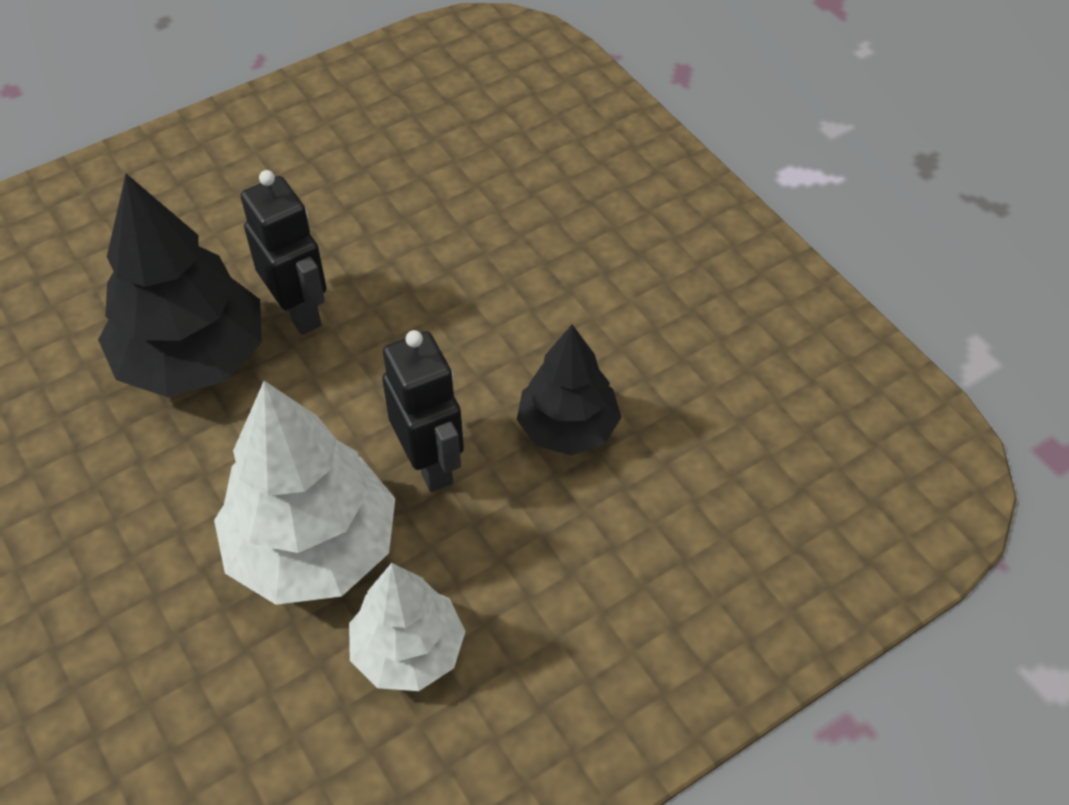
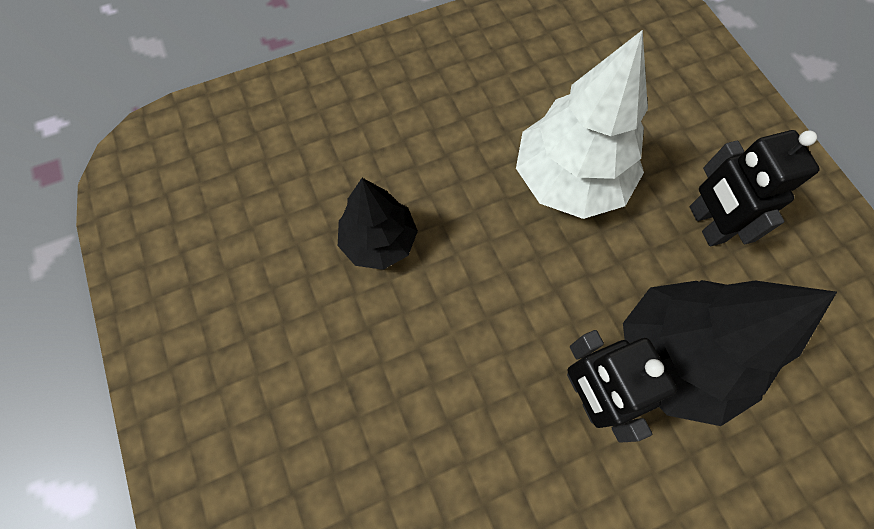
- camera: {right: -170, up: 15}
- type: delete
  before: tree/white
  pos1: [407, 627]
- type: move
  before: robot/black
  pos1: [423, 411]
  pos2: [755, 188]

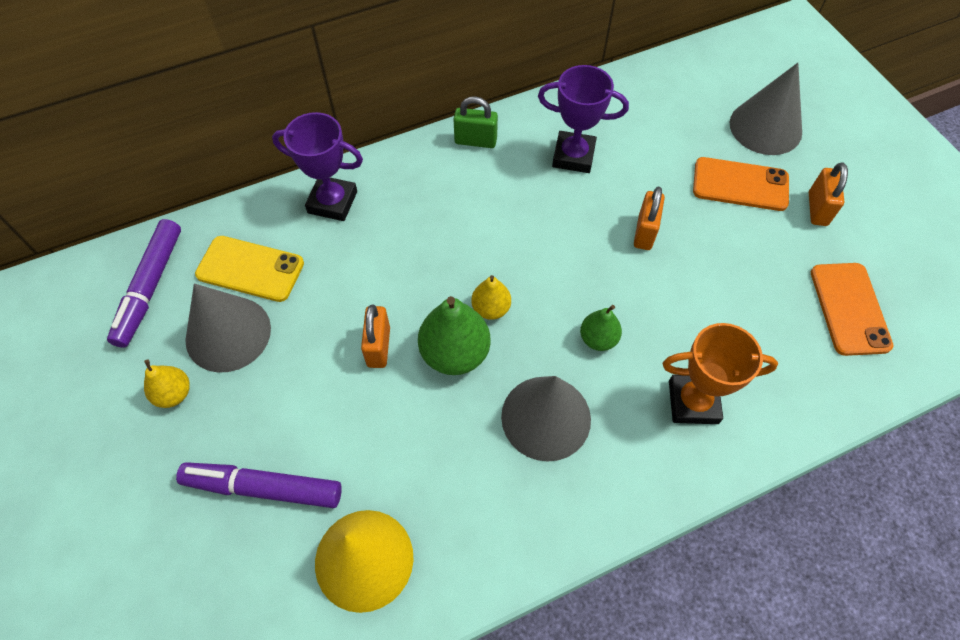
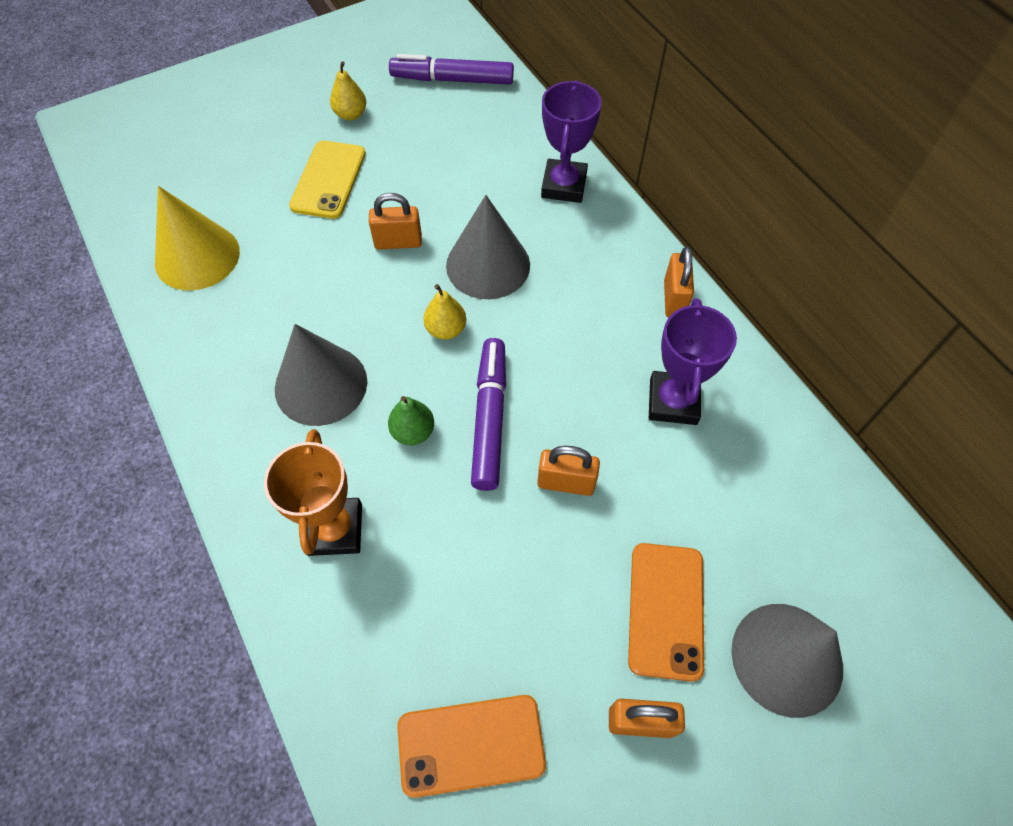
- camera: {right: 85, up: 0}
- type: move
  before: marker/purple
  pos1: [259, 485]
  pos2: [488, 414]
- type: move
  before: cone/grey
  pos1: [228, 328]
  pos2: [488, 247]
- type: move
  before: phone/yellow
  pos1: [249, 269]
  pos2: [327, 179]
- type: delete
  before: pear/green
  pos1: [454, 335]
- type: recolor
  before: padlock/green
  after: padlock/orange
  pos1: [476, 122]
  pos2: [679, 282]

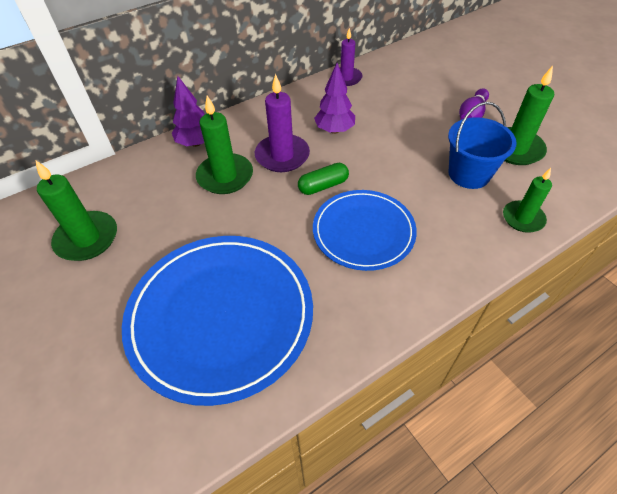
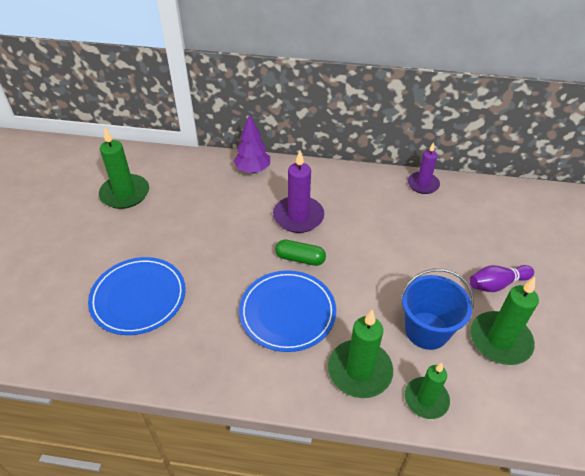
- camera: {right: 40, up: -5}
- type: resize
  before: plate/blue
  pos1: [217, 321]
  pos2: [137, 296]
  scale: 0.63
- type: move
  before: candle/green
  pos1: [224, 145]
  pos2: [360, 354]
- type: delete
  before: tree/purple
  pos1: [334, 98]

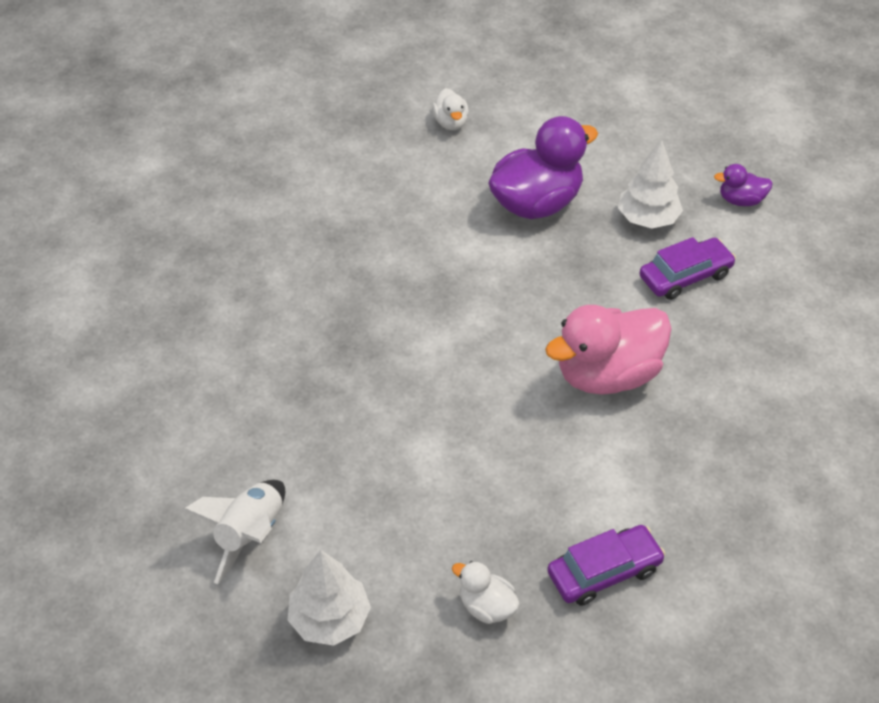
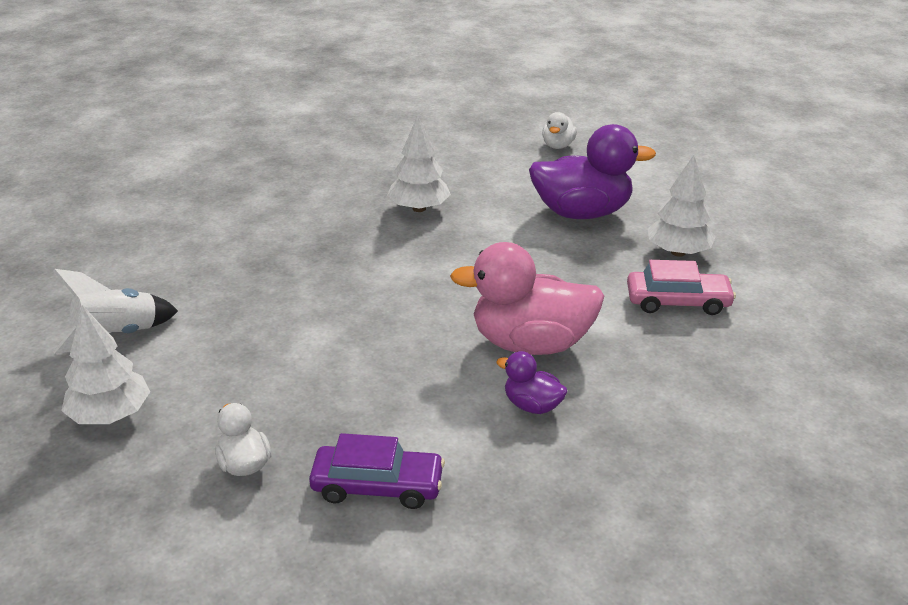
- camera: {right: 30, up: -15}
- type: recolor
  before: car/purple
  after: car/pink
  pos1: [687, 268]
  pos2: [681, 287]
- type: move
  before: duck/purple
  pos1: [743, 185]
  pos2: [531, 382]
- type: insert
  after: tree/white
  pos2: [419, 163]

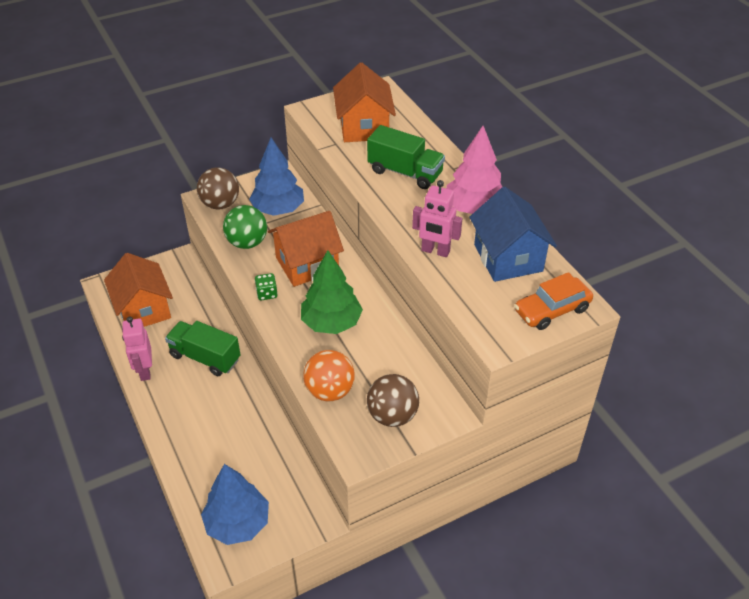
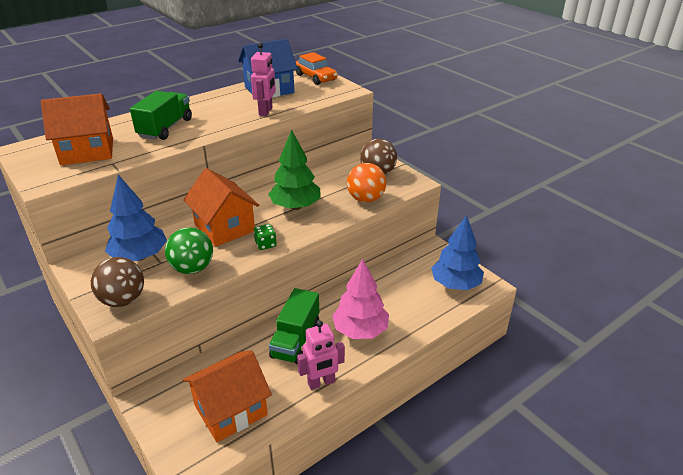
- camera: {right: -100, up: -10}
- type: move
  before: tree/pink
  pos1: [474, 170]
  pos2: [360, 299]

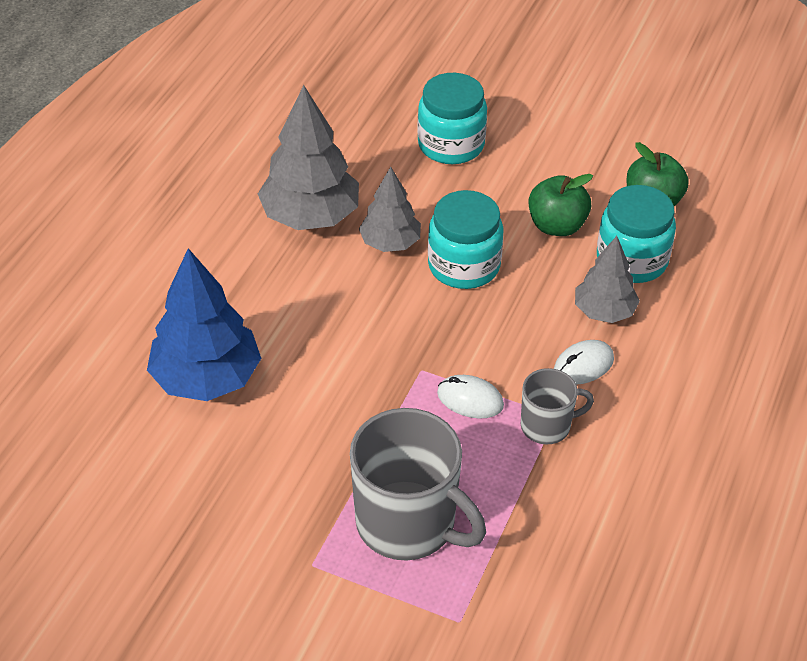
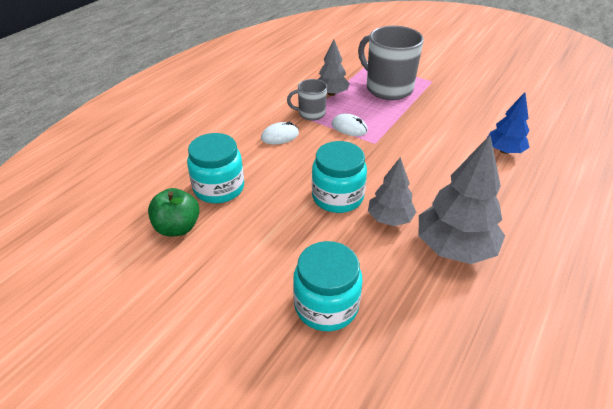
- camera: {right: -170, up: -5}
- type: resize
  before: tree/blue
  pos1: [204, 324]
  pos2: [509, 123]
  scale: 0.61
- type: delete
  before: apple/green
  pos1: [561, 205]
- type: move
  before: tree/grey
  pos1: [607, 279]
  pos2: [334, 67]

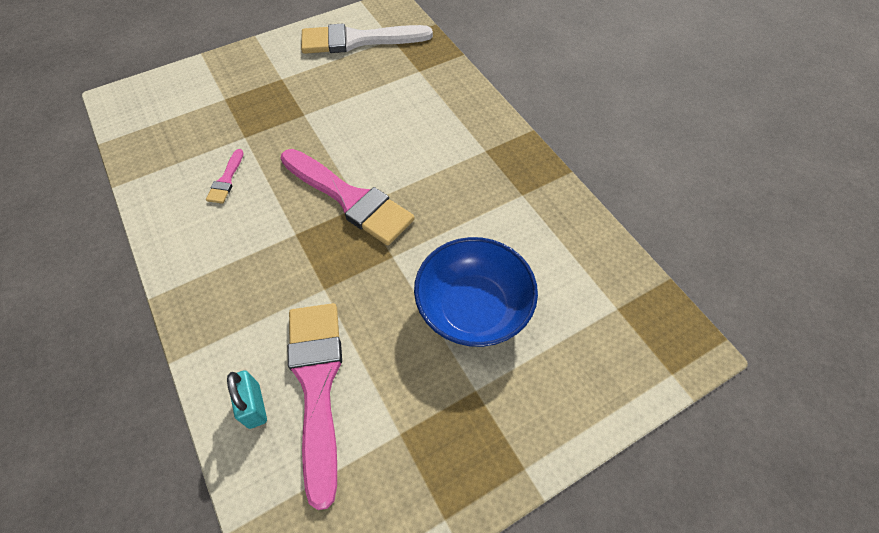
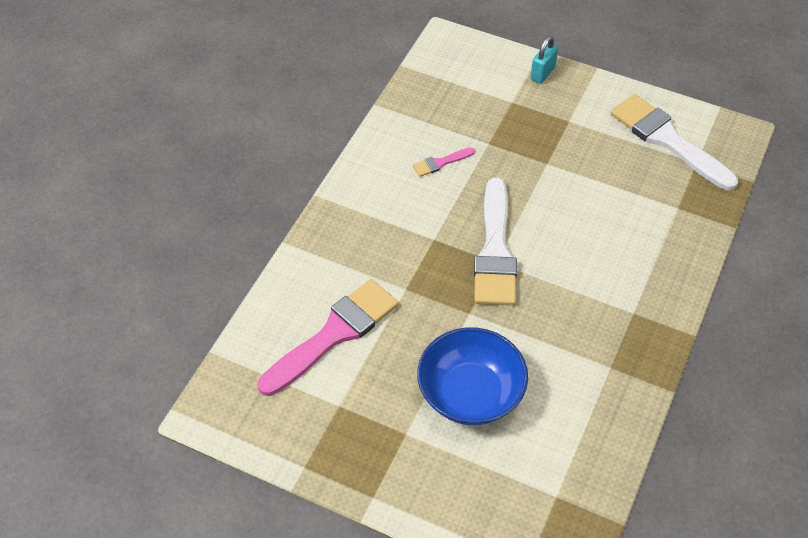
- camera: {right: 55, up: -5}
- type: move
  before: padlock/turquoise
  pos1: [247, 399]
  pos2: [544, 60]
- type: recolor
  before: brush/pink
  after: brush/white
  pos1: [347, 197]
  pos2: [495, 242]

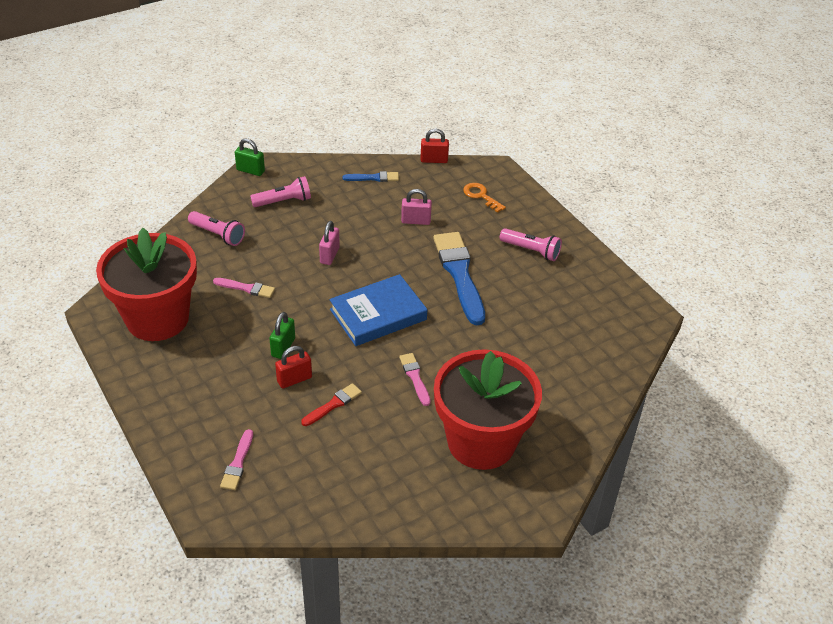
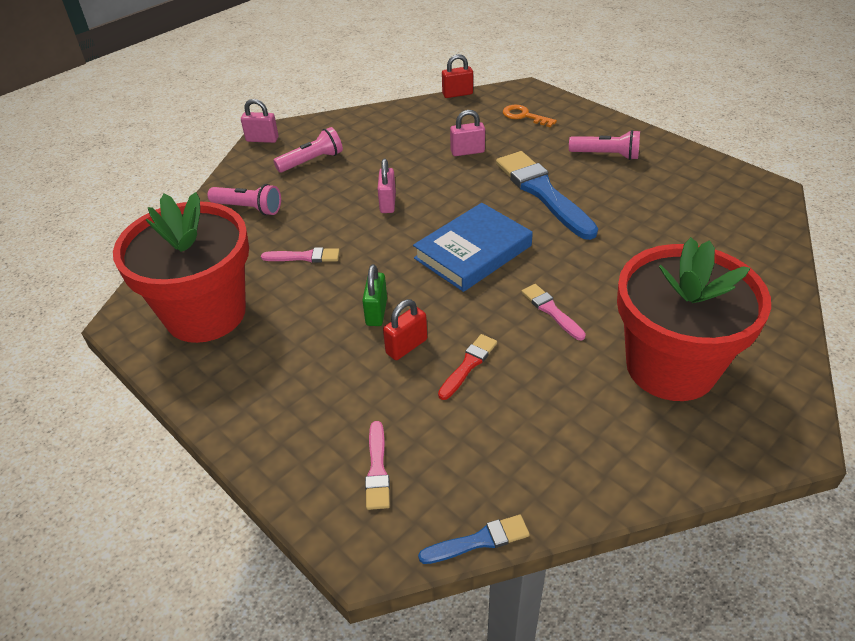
- camera: {right: -10, up: 0}
- type: recolor
  before: padlock/green
  after: padlock/pink
  pos1: [250, 157]
  pos2: [260, 121]
- type: move
  before: brush/blue
  pos1: [370, 176]
  pos2: [474, 539]

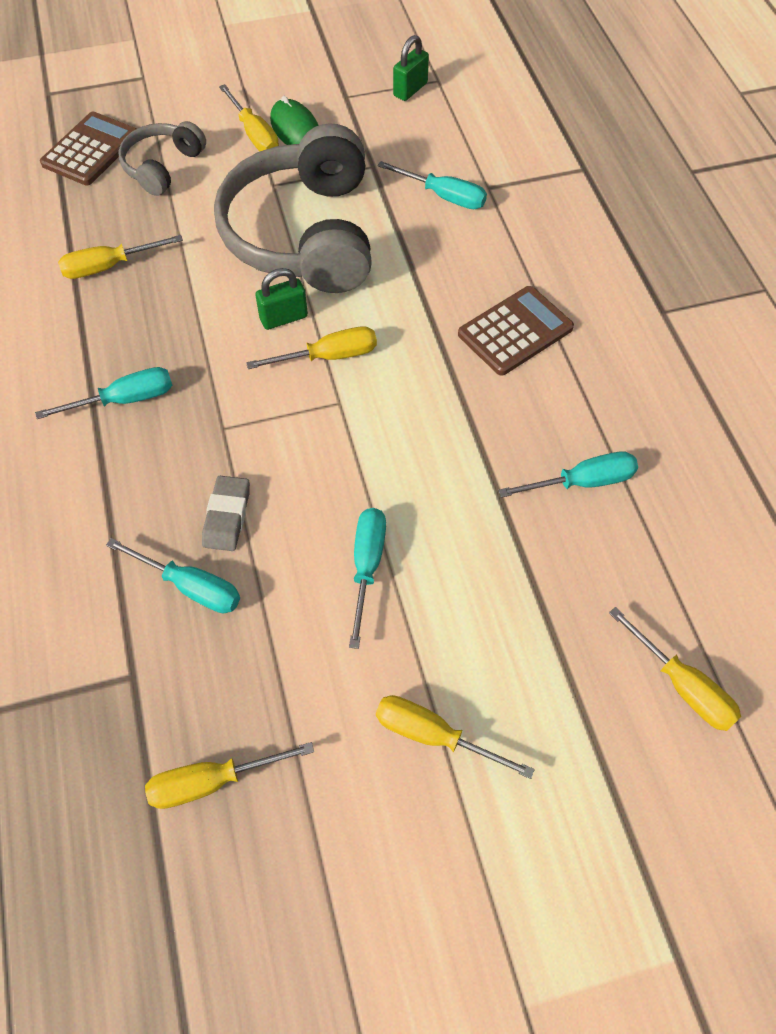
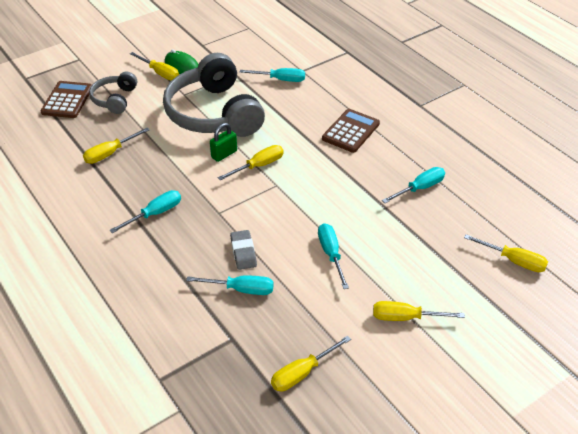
- camera: {right: -20, up: -15}
- type: delete
  before: padlock/green
  pos1: [411, 68]

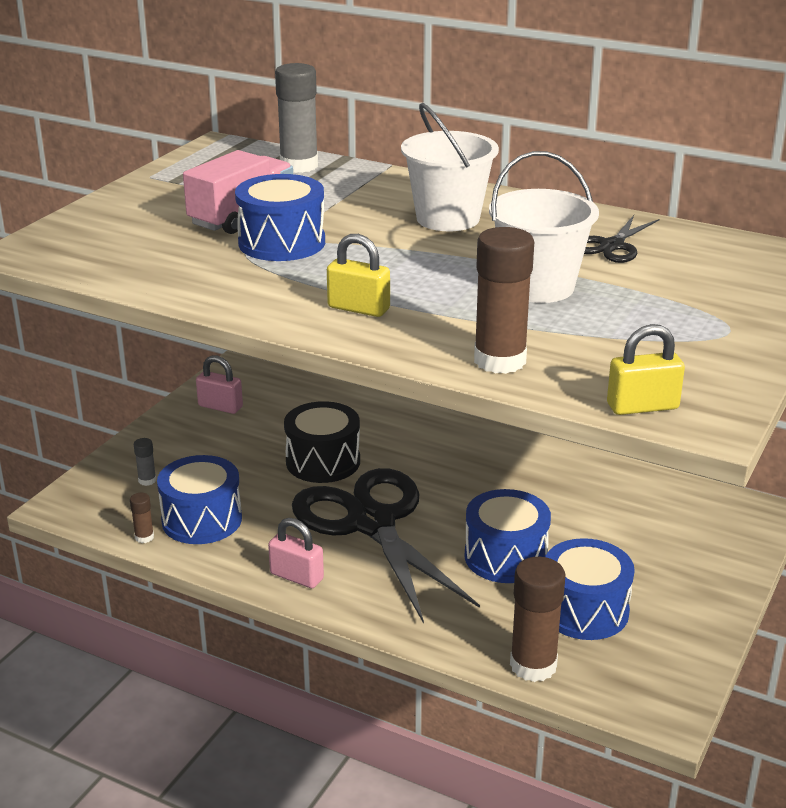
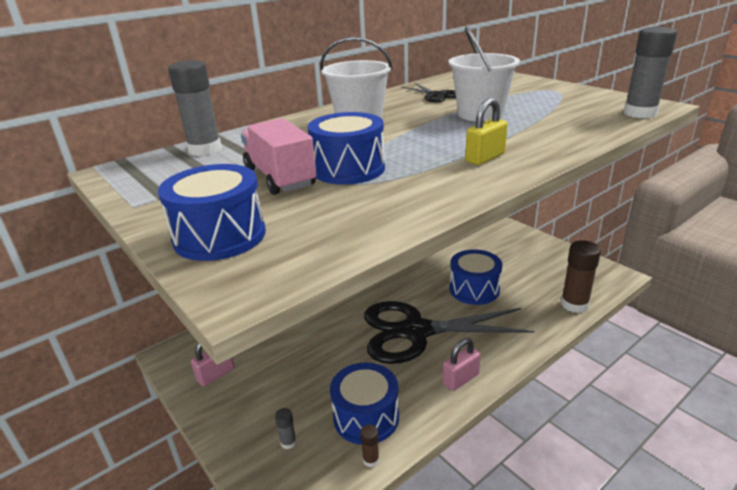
- camera: {right: -65, up: 0}
- type: delete
  before: drum/black
  pos1: [322, 442]
- type: delete
  before: glue stick/brown
  pos1: [504, 300]
- type: move
  before: drum/blue
  pos1: [590, 589]
  pos2: [212, 212]
- type: replace
  before: padlock/yellow
  after: glue stick/grey
  pos1: [646, 369]
  pos2: [650, 72]

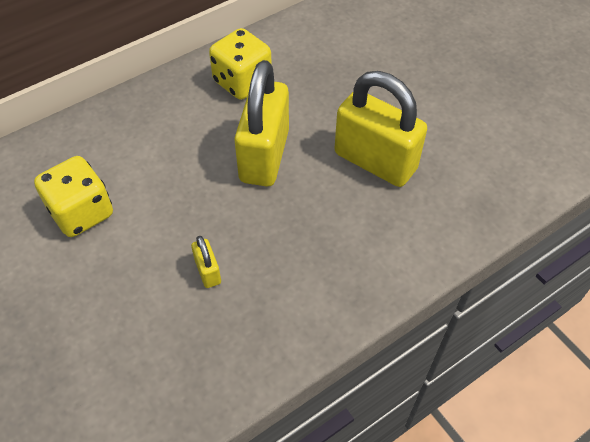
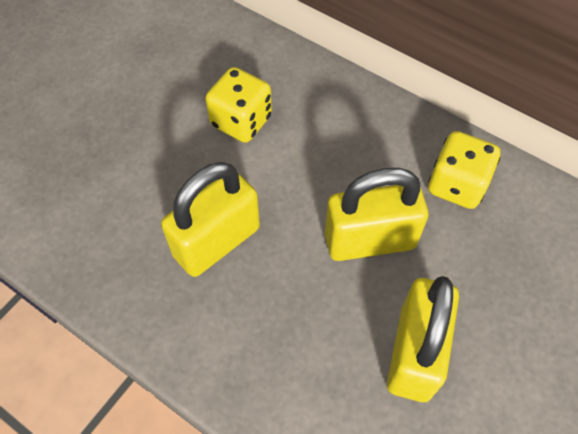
- camera: {right: 70, up: 5}
- type: resize
  before: padlock/yellow
  pos1: [206, 262]
  pos2: [210, 219]
  scale: 2.35

